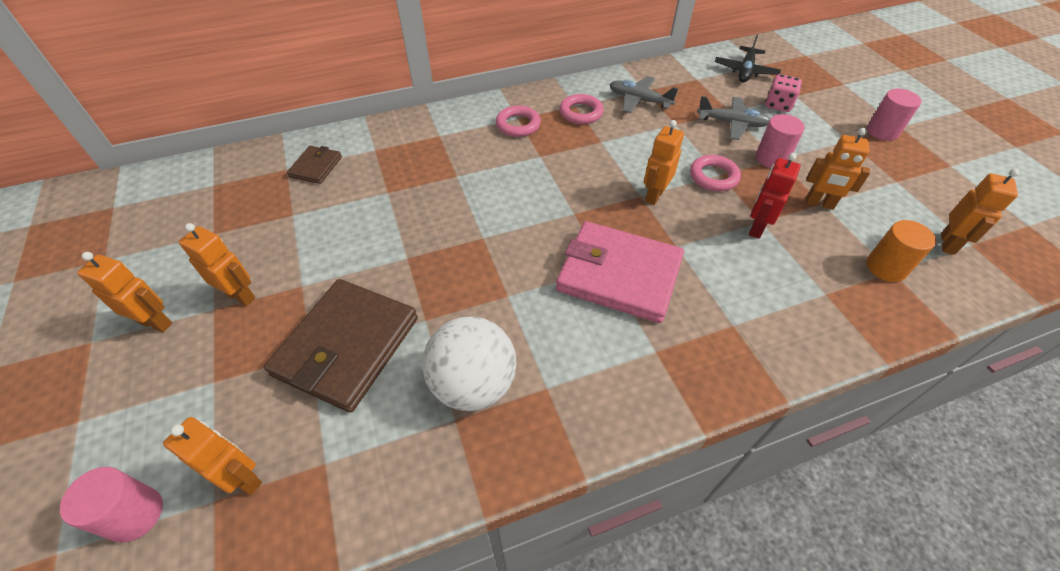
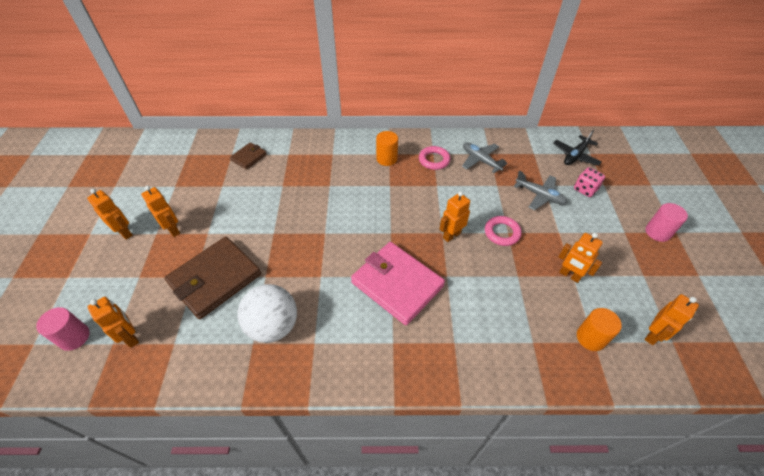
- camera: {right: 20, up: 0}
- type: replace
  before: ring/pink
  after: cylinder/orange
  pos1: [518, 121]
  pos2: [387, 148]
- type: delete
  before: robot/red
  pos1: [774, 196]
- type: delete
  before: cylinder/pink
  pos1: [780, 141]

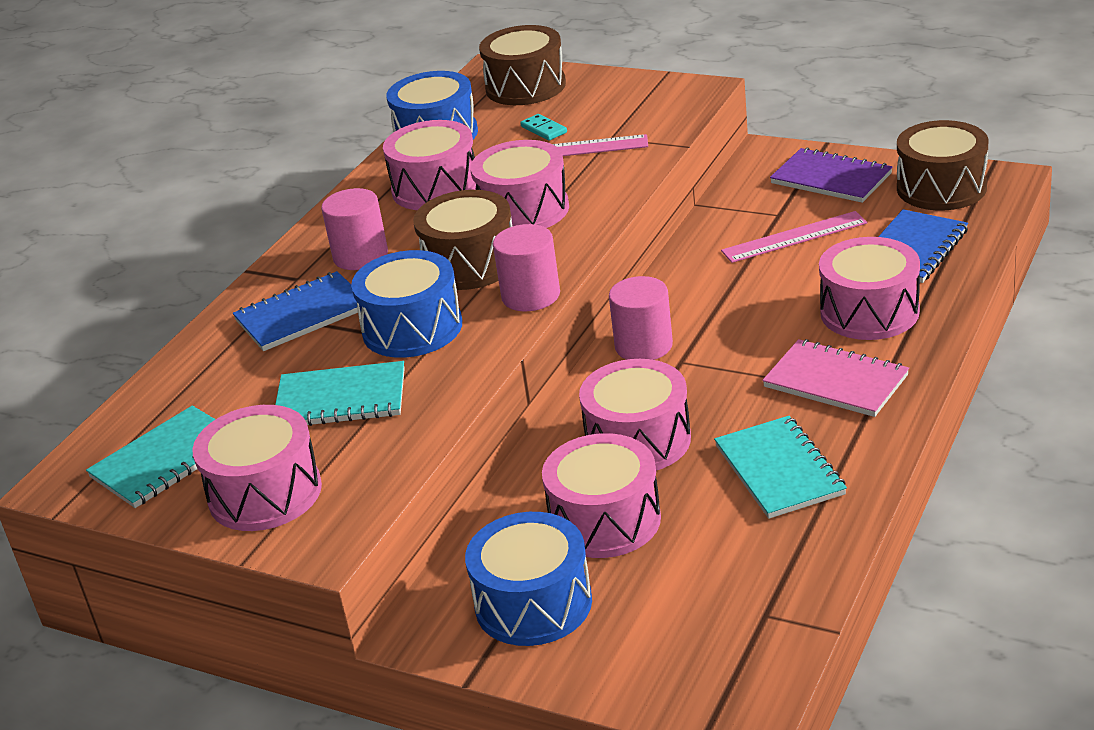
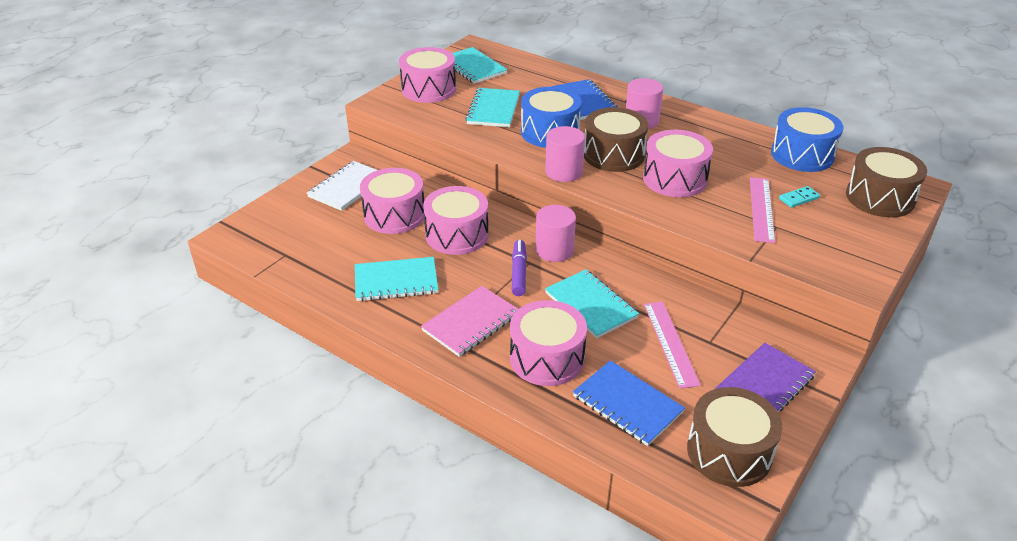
- camera: {right: 95, up: 5}
- type: delete
  before: drum/pink
  pos1: [429, 165]
- type: replace
  before: drum/blue
  after: notebook/white
  pos1: [528, 579]
  pos2: [342, 186]
- type: insert
  after: marker/purple
  pos2: [519, 268]
- type: insert
  after: notebook/turquoise
  pos2: [592, 304]

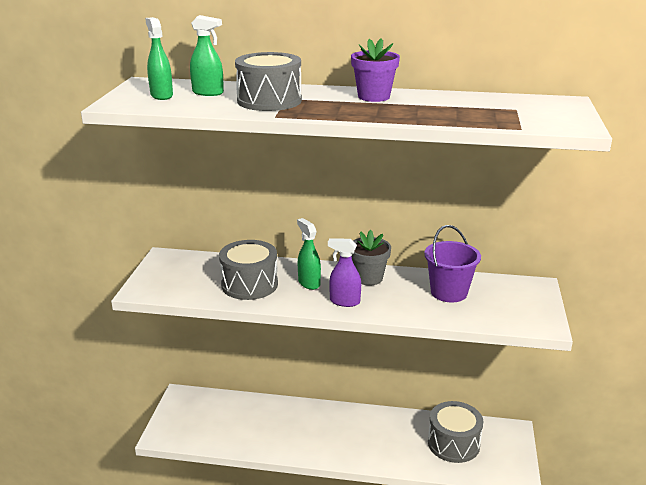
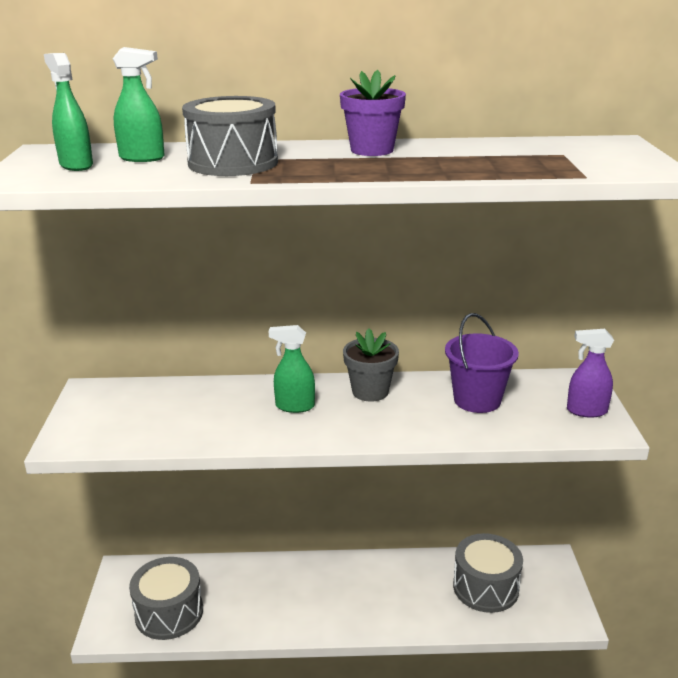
- camera: {right: -10, up: 0}
- type: move
  before: drum/grey
  pos1: [248, 270]
  pos2: [166, 598]
- type: rotate
  before: spray bottle/green
  pos1: [309, 254]
  pos2: [292, 369]
  turn: -45
- type: move
  before: spray bottle/purple
  pos1: [344, 272]
  pos2: [590, 373]

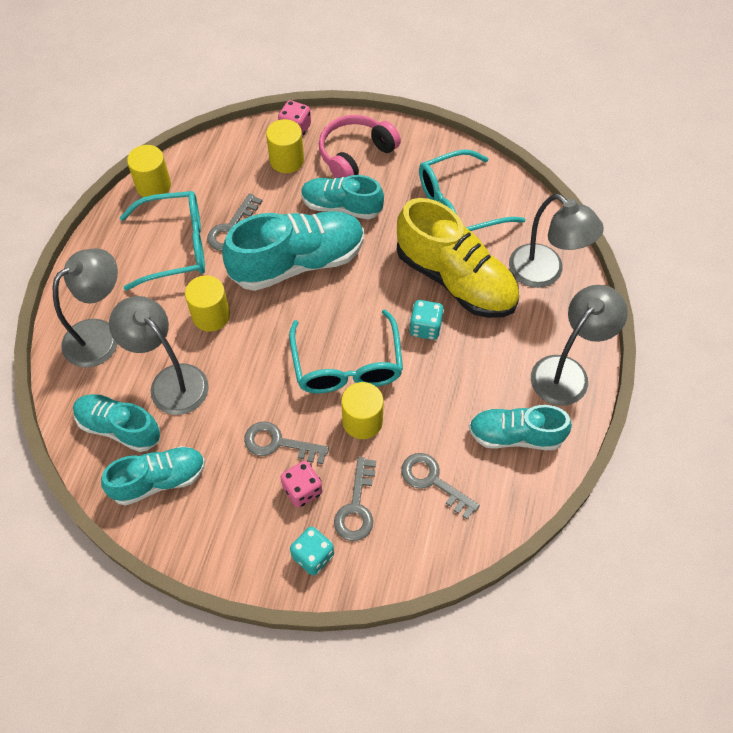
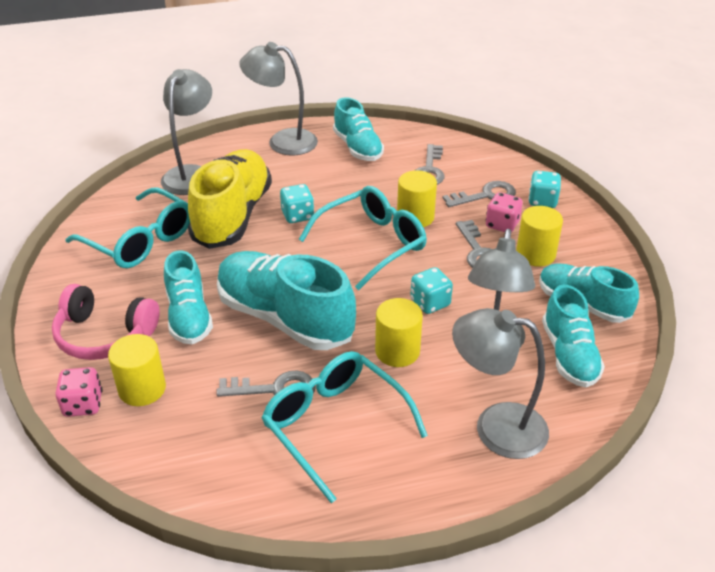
- camera: {right: -120, up: -20}
- type: move
  before: cylinder/yellow
  pos1: [149, 171]
  pos2: [539, 236]
- type: insert
  after: dice/turquoise
  pos2: [431, 290]

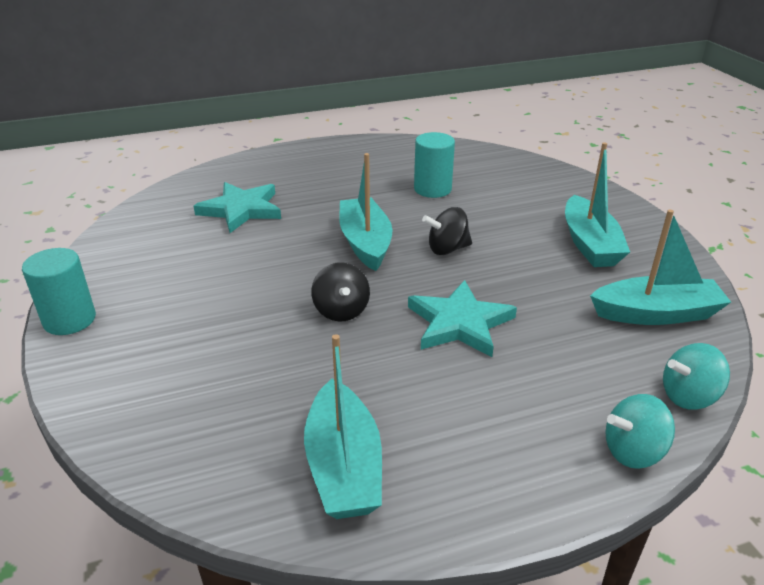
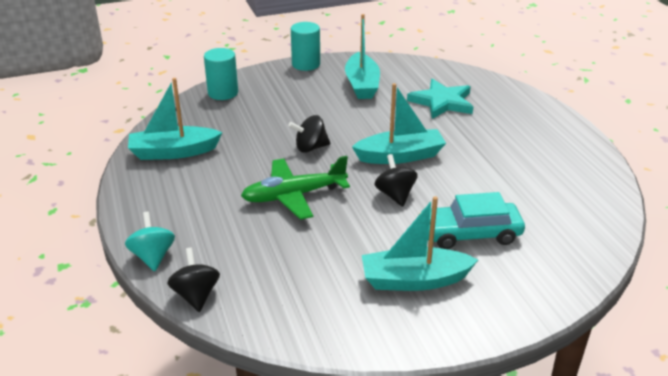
- camera: {right: 90, up: 0}
- type: replace
  before: star/turquoise
  after: plane/green
  pos1: [462, 318]
  pos2: [295, 188]
- type: move
  before: cylinder/turquoise
  pos1: [434, 165]
  pos2: [221, 74]
- type: move
  before: boat/turquoise
  pos1: [660, 267]
  pos2: [362, 56]
- type: recolor
  before: spinning top/turquoise
  after: spinning top/black
  pos1: [696, 376]
  pos2: [193, 280]
- type: insert
  after: car/turquoise
  pos2: [472, 220]

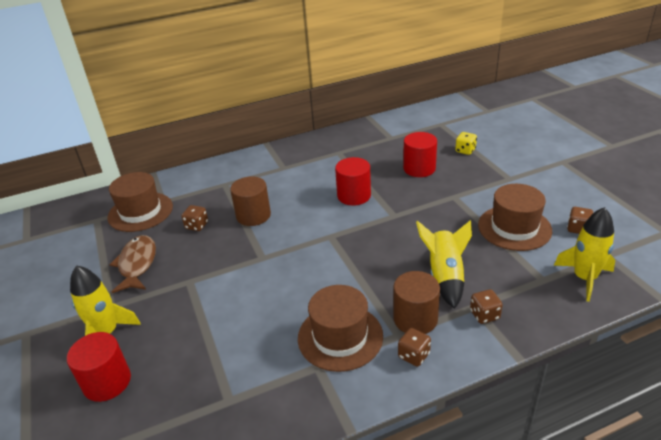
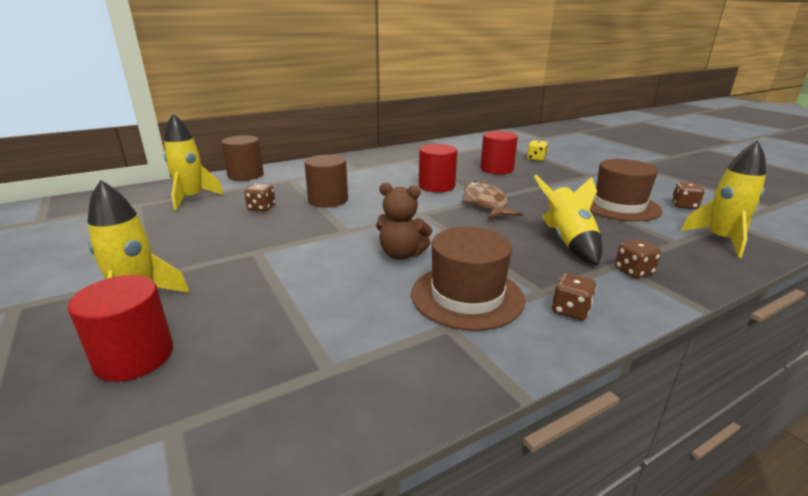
- camera: {right: -10, up: -10}
- type: replace
  before: hat/brown
  after: rocket/yellow
  pos1: [140, 202]
  pos2: [194, 162]
- type: move
  before: fish/brown
  pos1: [132, 264]
  pos2: [492, 200]
- type: move
  before: cylinder/brown
  pos1: [416, 302]
  pos2: [242, 158]
- type: insert
  after: teddy bear/brown
  pos2: [404, 221]

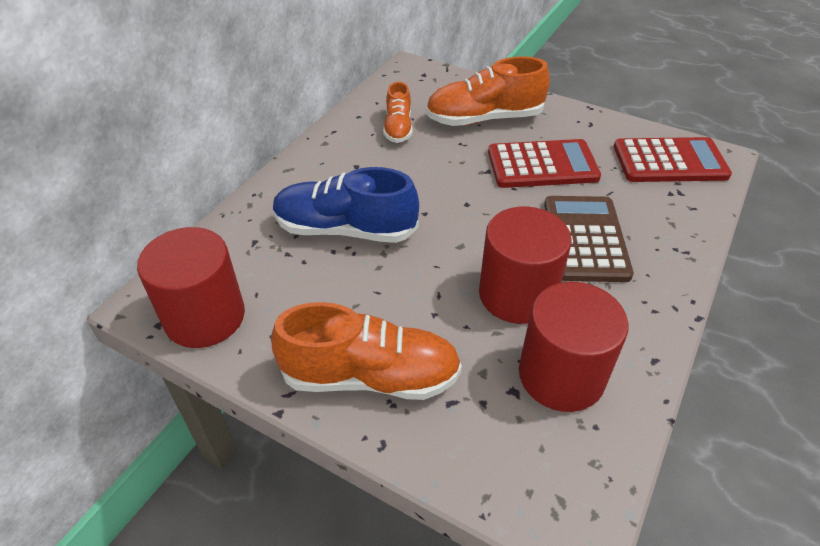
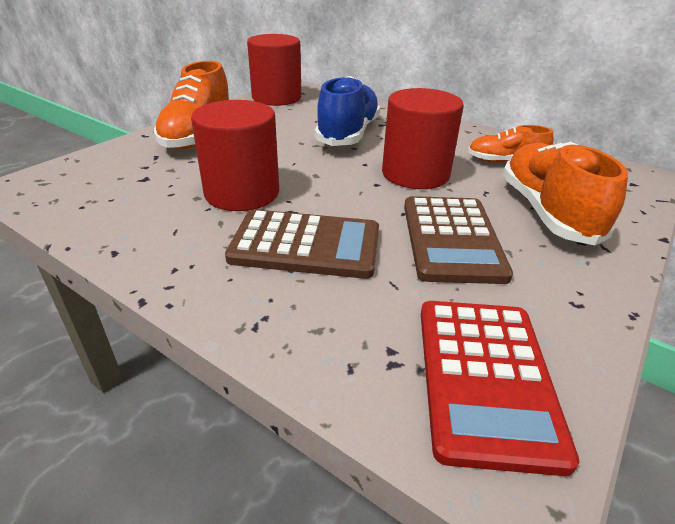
- camera: {right: 95, up: -10}
- type: recolor
  before: calculator/red
  after: calculator/brown
  pos1: [544, 163]
  pos2: [458, 240]
- type: move
  before: cylinder/red
  pos1: [574, 347]
  pos2: [423, 138]

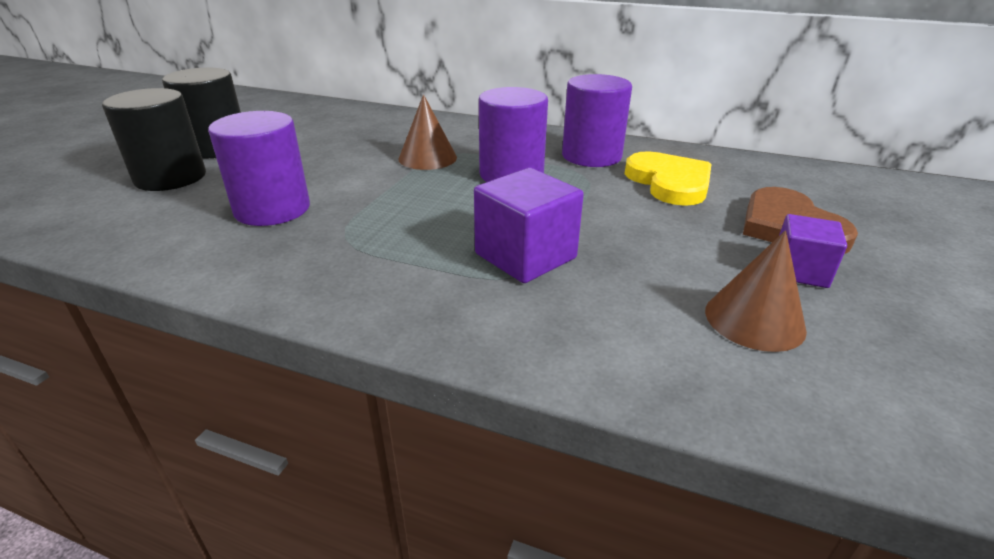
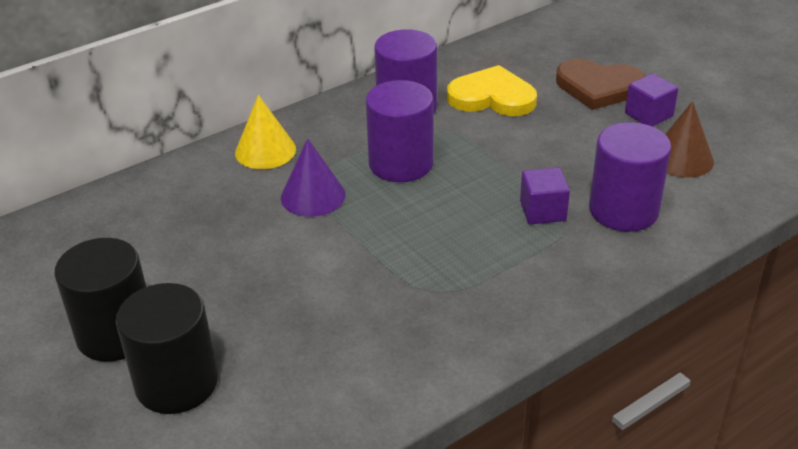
- camera: {right: -55, up: 5}
- type: move
  before: cylinder/purple
  pos1: [259, 168]
  pos2: [630, 177]
- type: recolor
  before: cone/brown
  after: cone/purple
  pos1: [427, 132]
  pos2: [313, 177]
- type: resize
  before: cube/purple
  pos1: [529, 225]
  pos2: [545, 195]
  scale: 0.64
- type: insert
  after: cone/yellow
  pos2: [265, 132]

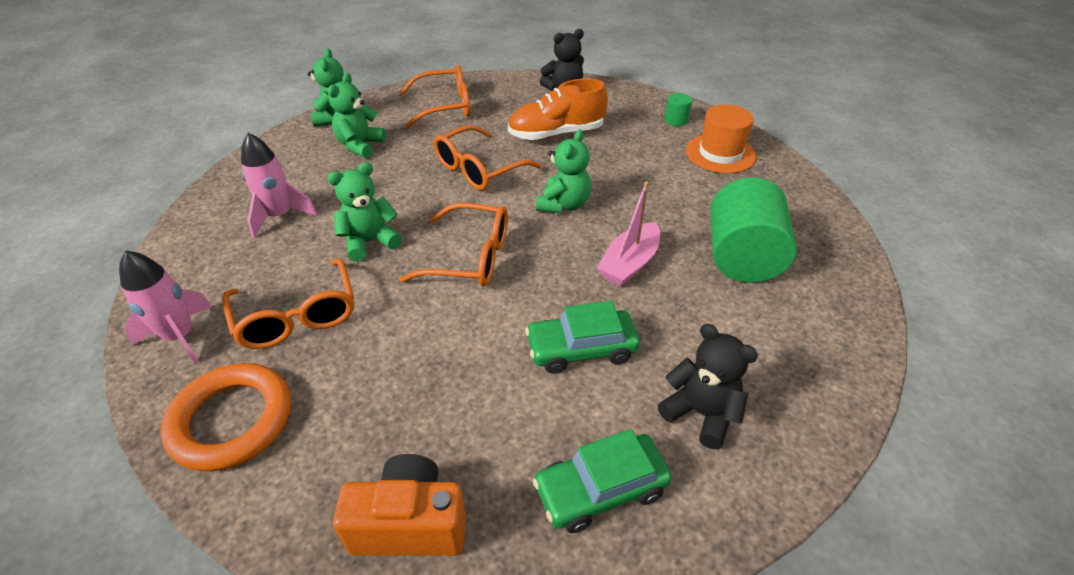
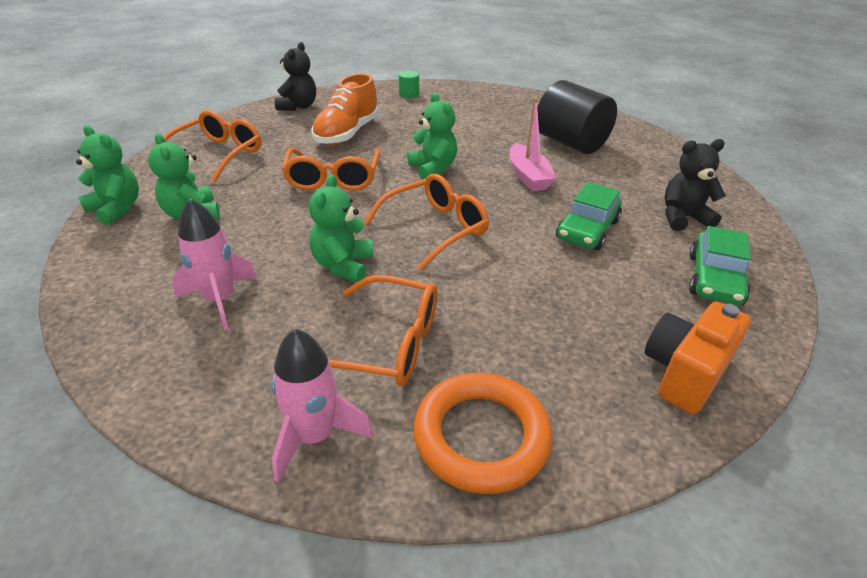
- camera: {right: -50, up: -5}
- type: delete
  before: hat/orange
  pos1: [721, 138]
- type: recolor
  before: cylinder/green
  after: cylinder/black
  pos1: [753, 230]
  pos2: [577, 117]

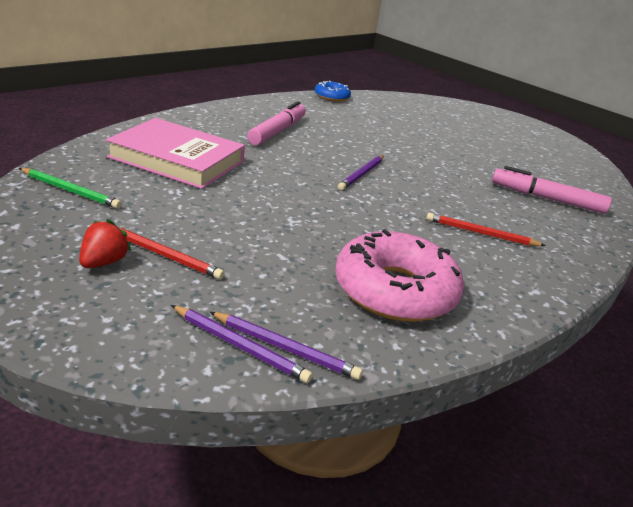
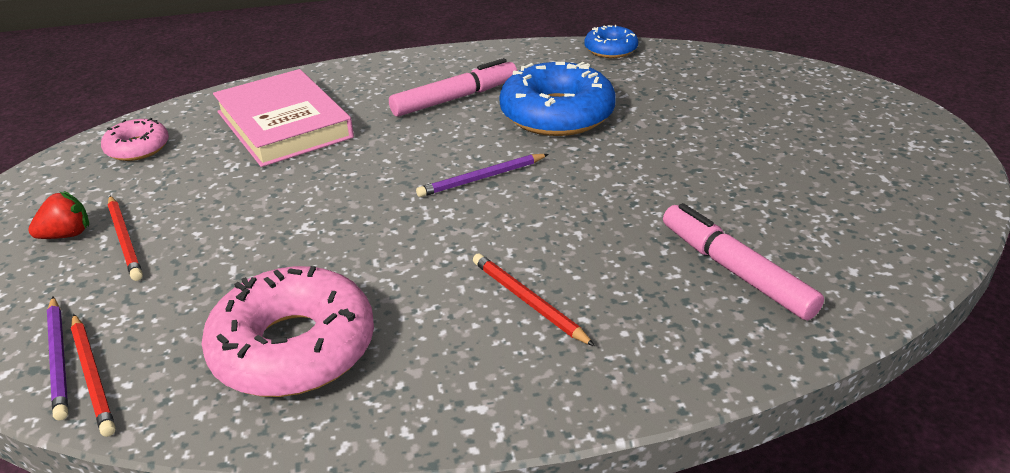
- camera: {right: 40, up: 5}
- type: replace
  before: pencil/green
  after: donut/pink
  pos1: [70, 188]
  pos2: [135, 139]
- type: recolor
  before: pencil/purple
  after: pencil/red
  pos1: [286, 346]
  pos2: [93, 375]
- type: insert
  after: donut/blue
  pos2: [557, 99]

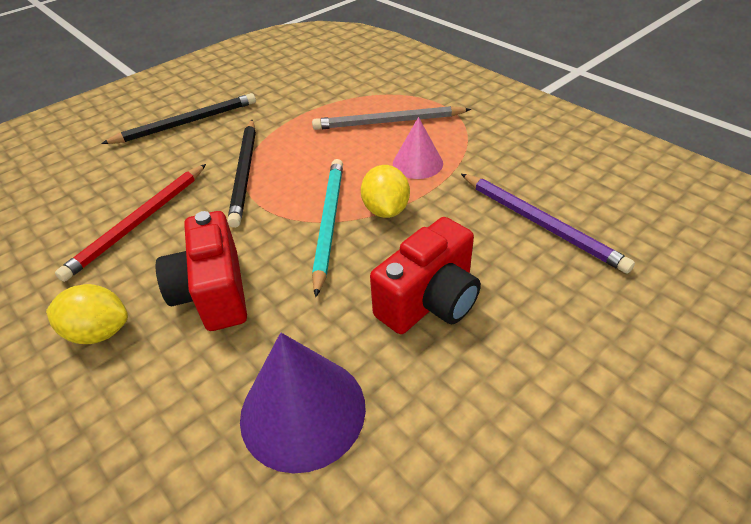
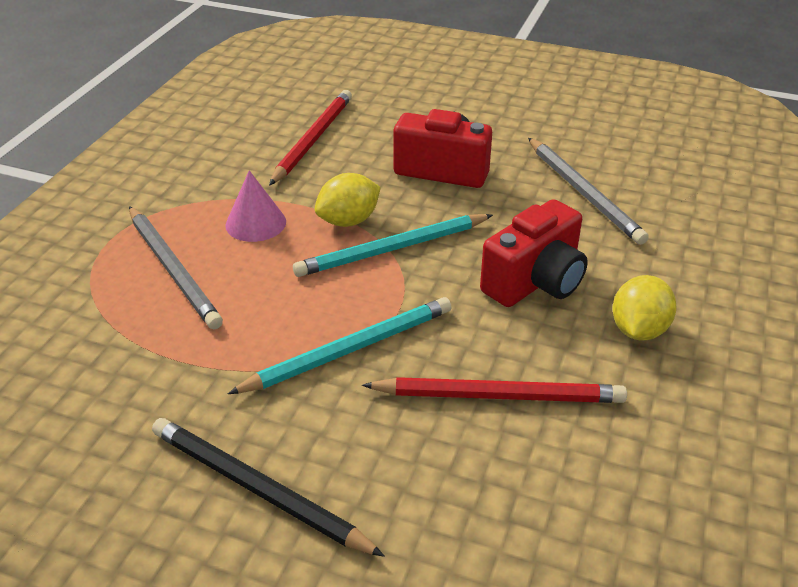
- camera: {right: -120, up: -5}
- type: rotate
  before: lemon/yellow
  pos1: [87, 314]
  pos2: [645, 308]
  turn: 45
- type: recolor
  before: pencil/black
  after: pencil/turquoise
  pos1: [241, 174]
  pos2: [340, 345]
- type: replace
  before: cone/purple
  after: pencil/grey
  pos1: [303, 403]
  pos2: [588, 191]
- type: recolor
  before: pencil/purple
  after: pencil/red
  pos1: [548, 224]
  pos2: [310, 138]

